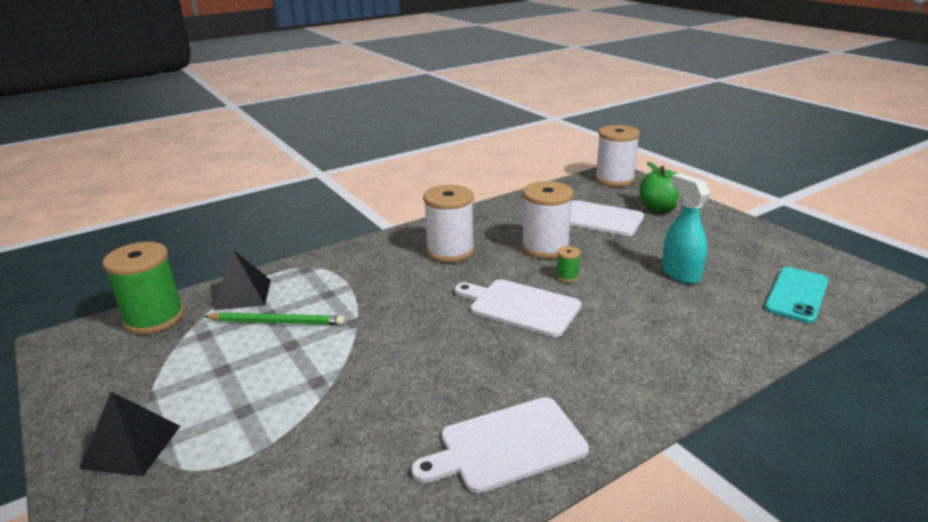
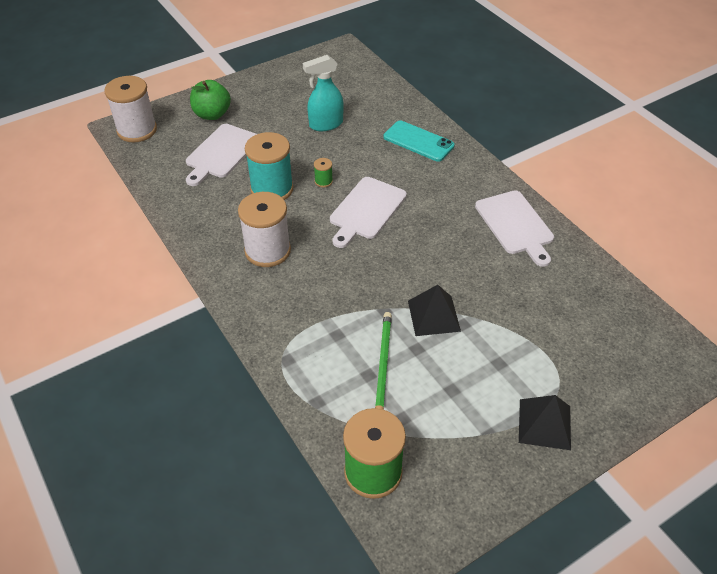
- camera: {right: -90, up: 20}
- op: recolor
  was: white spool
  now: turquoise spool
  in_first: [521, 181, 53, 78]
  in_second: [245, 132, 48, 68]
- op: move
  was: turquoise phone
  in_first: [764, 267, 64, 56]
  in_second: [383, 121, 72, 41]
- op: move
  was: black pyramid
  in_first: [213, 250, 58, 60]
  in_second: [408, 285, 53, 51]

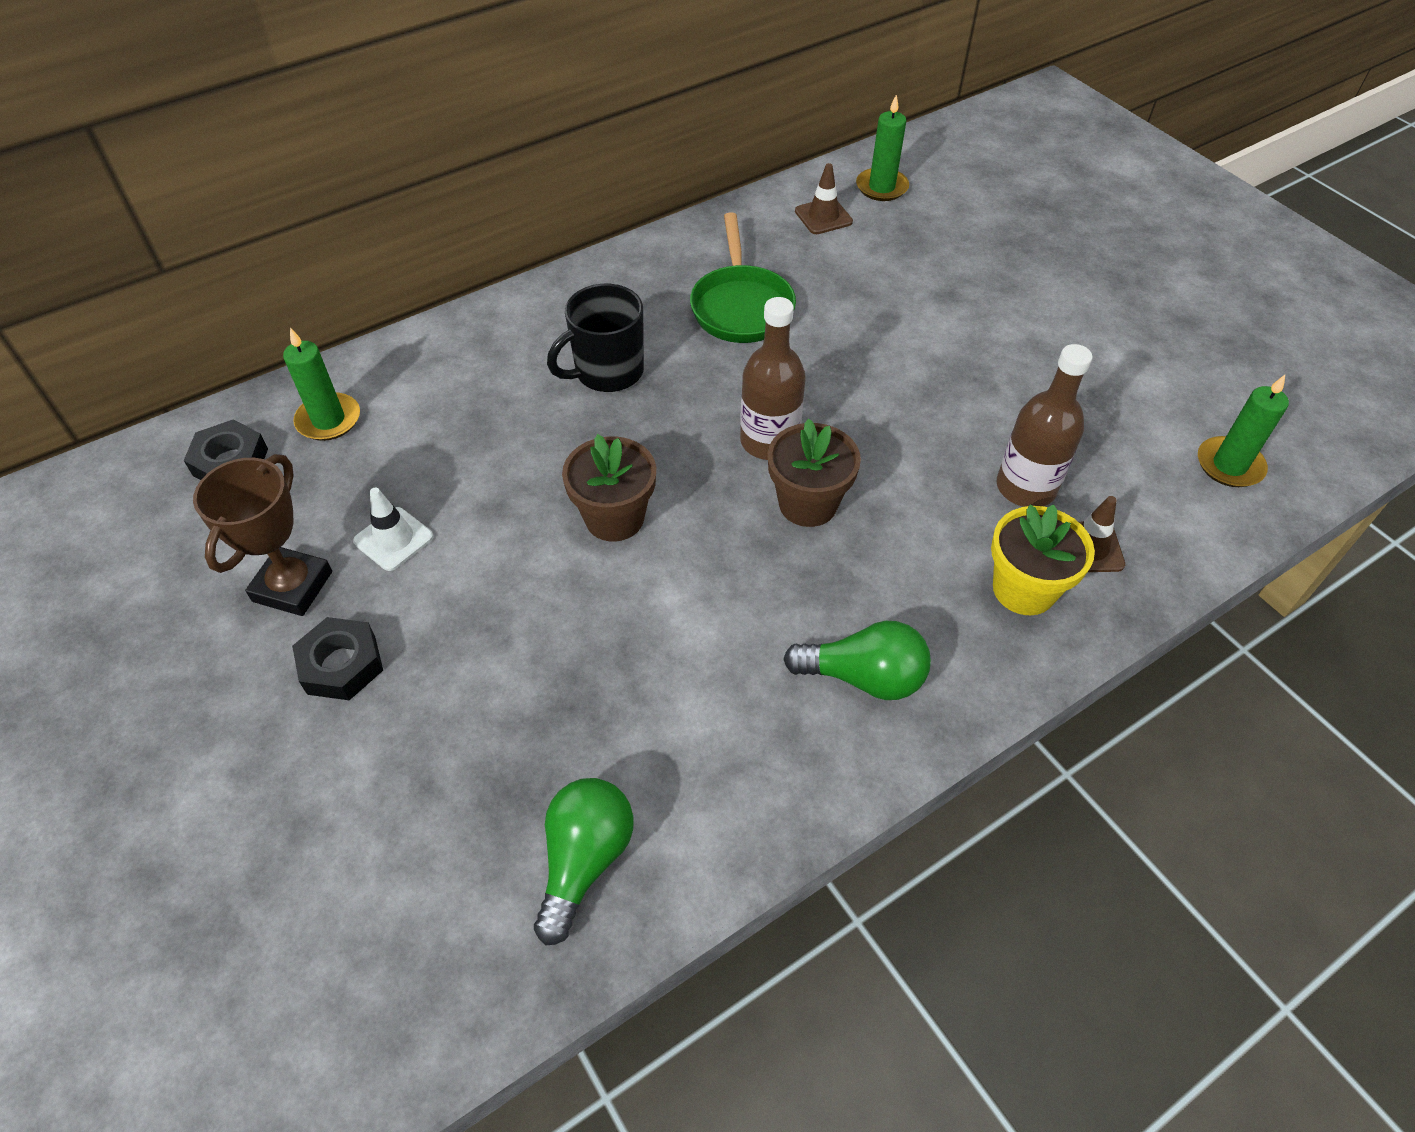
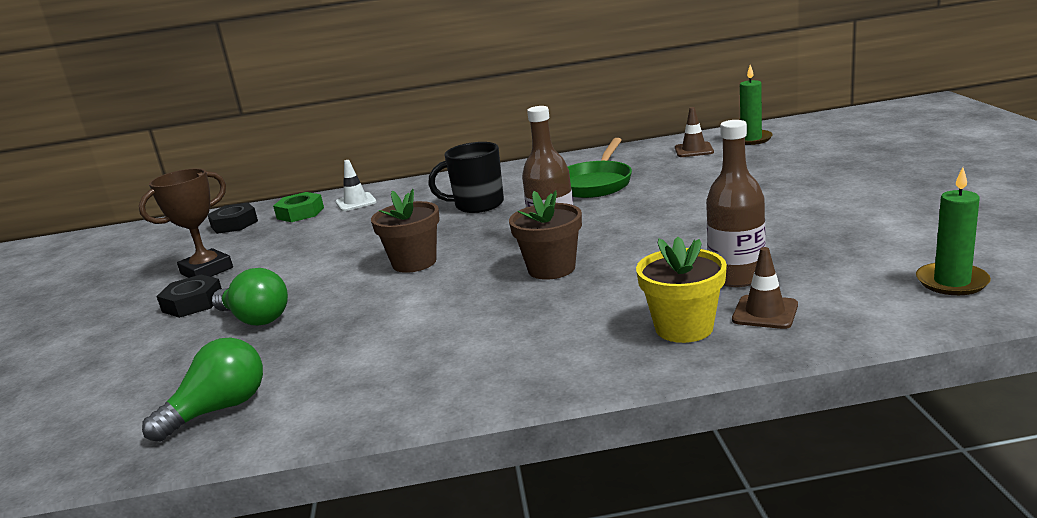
- camera: {right: 30, up: -30}
- op: move
  was: green light bulb
  in_first: [783, 621, 148, 79]
  in_second: [212, 268, 76, 58]
- op: replace
  was: green candle
  now: green nut
  in_first: [283, 328, 77, 113]
  in_second: [273, 192, 51, 30]
- op: move
  was: white traffic cone
  in_first: [353, 488, 80, 83]
  in_second: [336, 160, 41, 51]

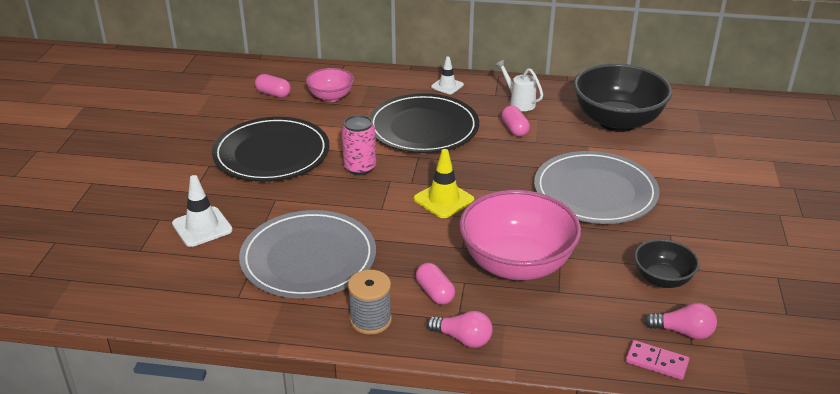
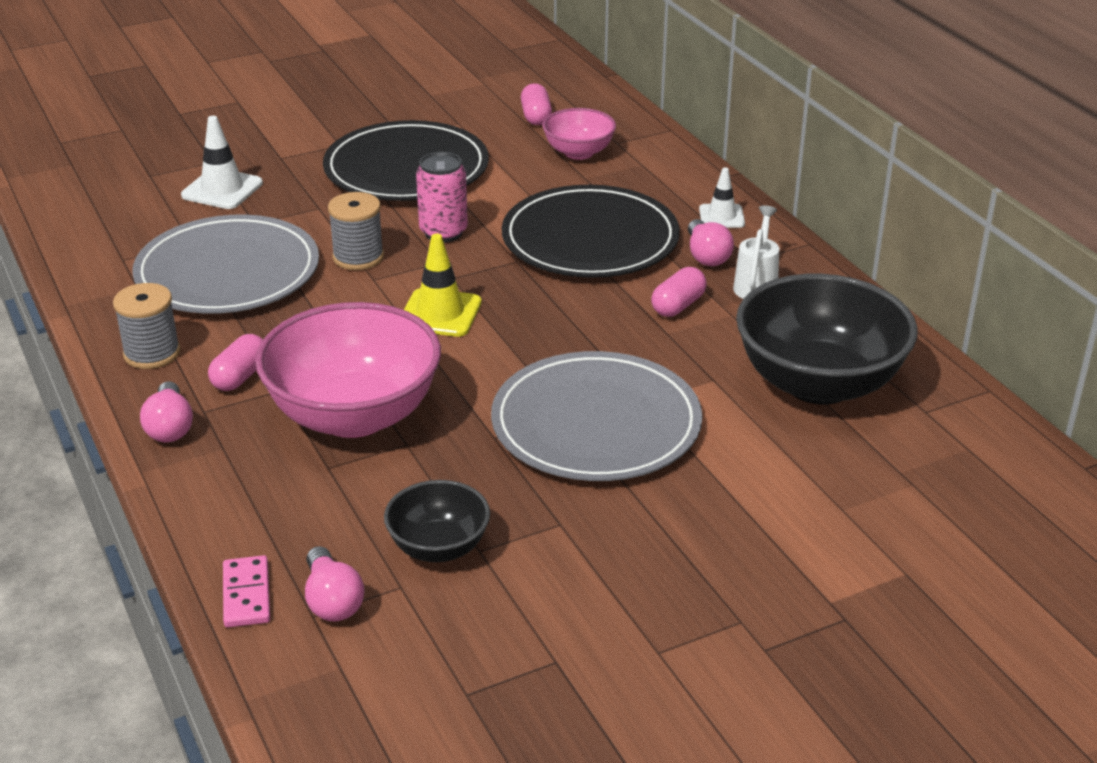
- camera: {right: 55, up: 0}
- op: insert
  now: grey spool
  in_second: [328, 192, 56, 78]
- op: insert
  now: pink light bulb
  in_second: [688, 219, 46, 47]

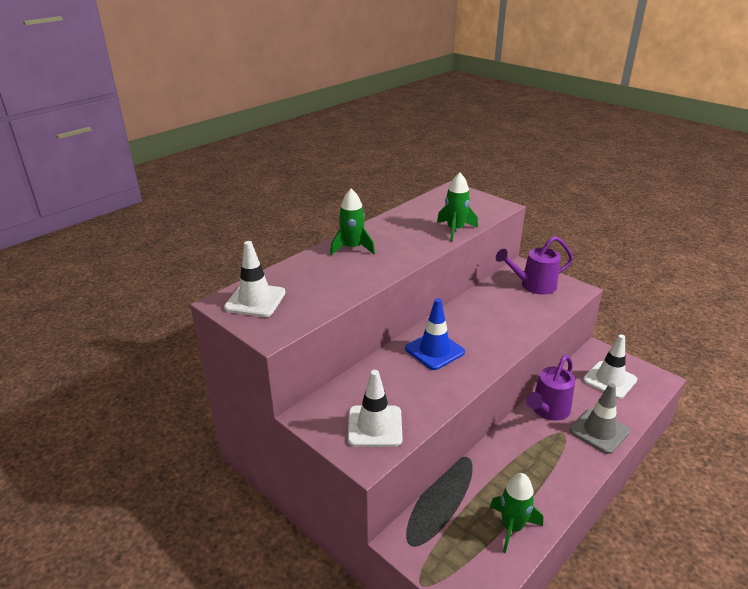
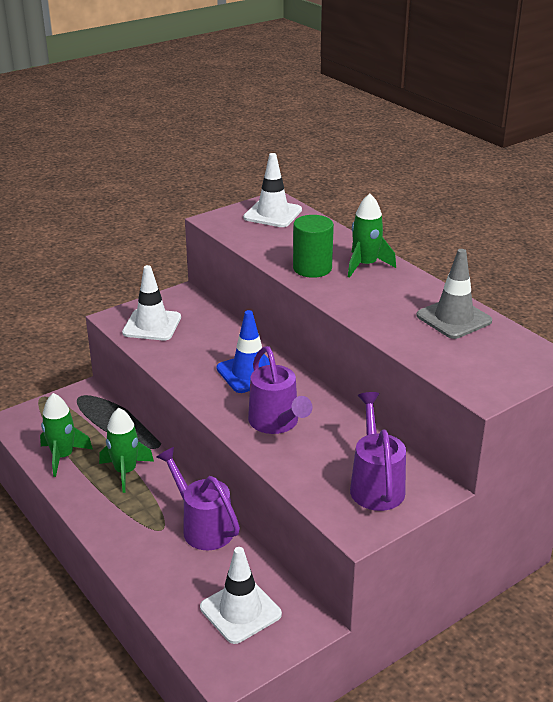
- camera: {right: 100, up: 0}
- op: move
  was: green rocket
  in_first: [437, 173, 41, 68]
  in_second: [99, 408, 55, 85]
- op: insert
  now: purple watering can
  in_second: [248, 346, 65, 88]
- op: insert
  now: green cylinder
  in_second: [293, 215, 41, 63]
- op: move
  was: grey traffic cone
  in_first: [570, 383, 60, 71]
  in_second: [416, 249, 76, 90]

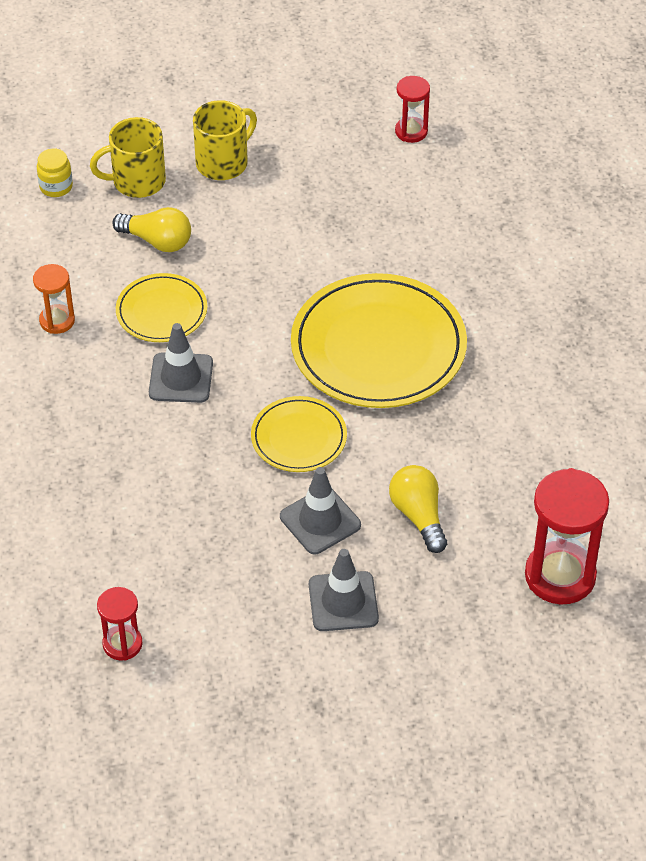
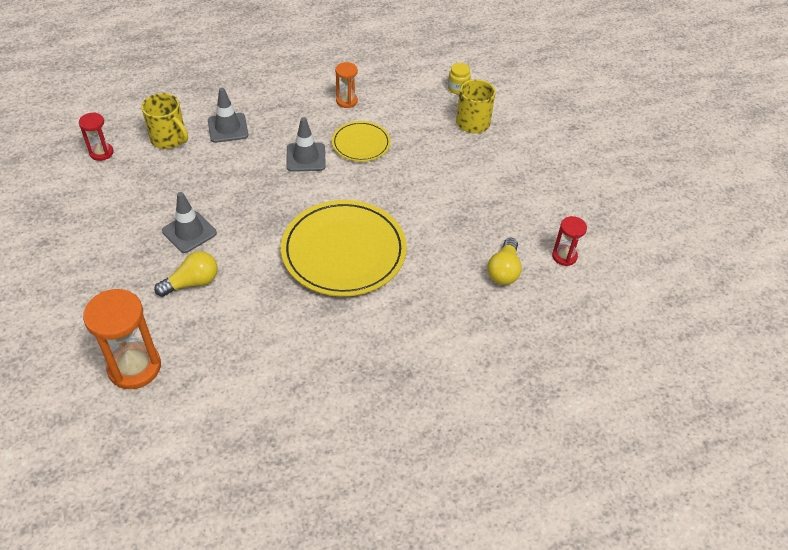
- camera: {right: 80, up: 0}
- op: recolor
  was: red hourglass
  now: orange hourglass
  in_first: [525, 468, 84, 136]
  in_second: [83, 289, 78, 100]
- op: move
  was: yellow mug
  in_first: [193, 100, 64, 80]
  in_second: [141, 93, 47, 56]
- op: move
  was: grey traffic cone
  in_first: [309, 549, 70, 82]
  in_second: [208, 88, 40, 55]
- op: move
  was: yellow light bulb
  in_first: [112, 207, 79, 45]
  in_second: [487, 238, 35, 47]
- op: delete
  was: yellow plate
  in_first: [251, 396, 96, 76]

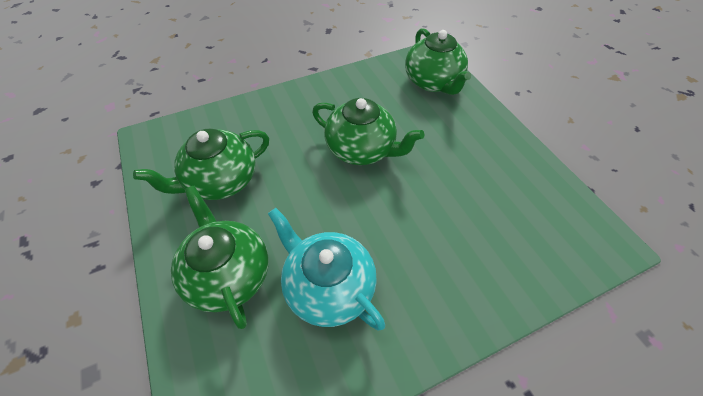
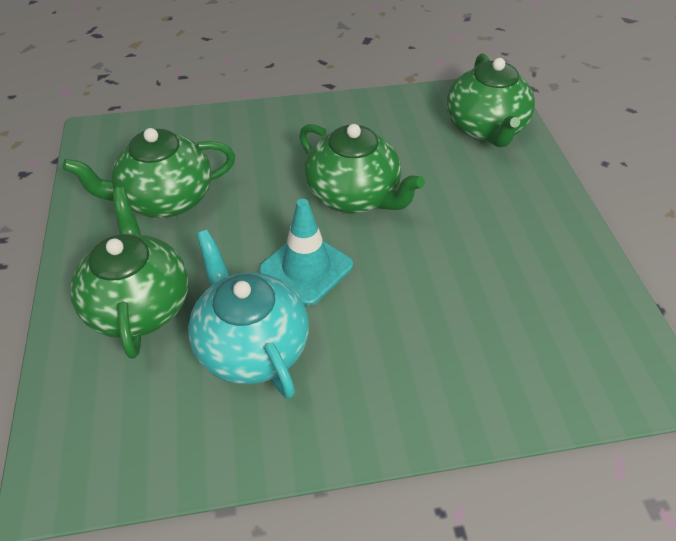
- camera: {right: 15, up: -5}
- op: insert
  now: turquoise traffic cone
  in_second: [259, 199, 94, 107]

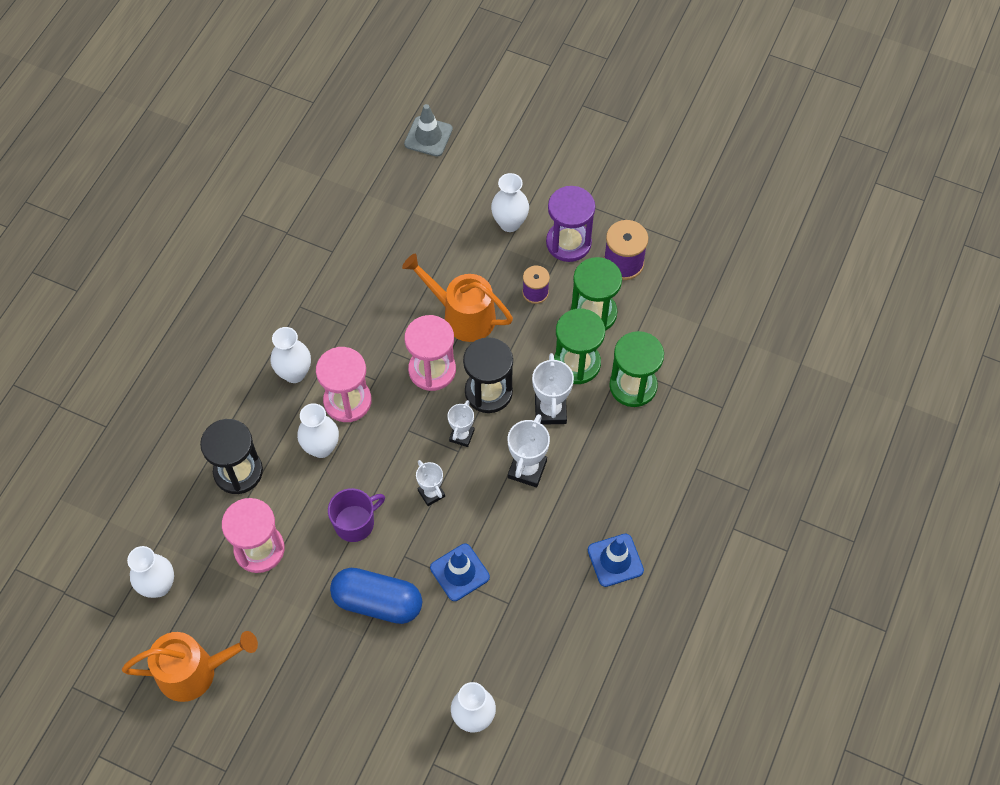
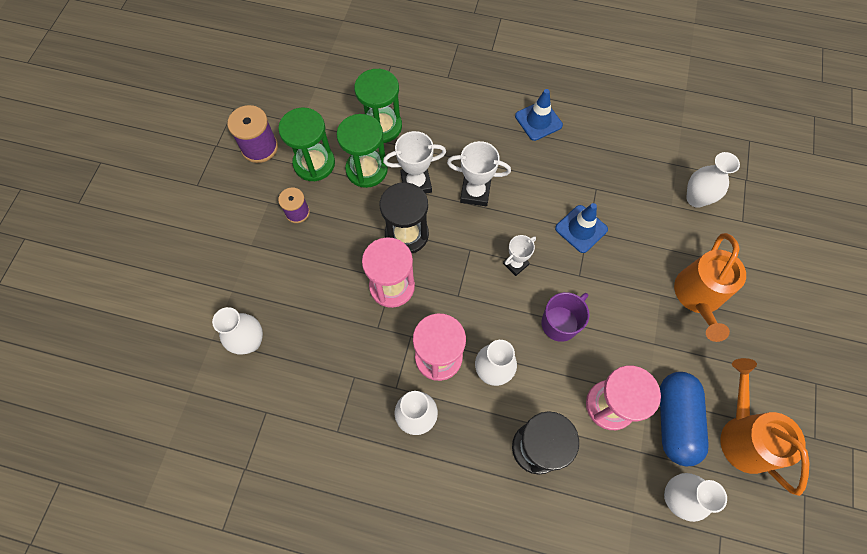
- camera: {right: -100, up: 5}
- op: move
  was: white vase
  in_first: [491, 173, 38, 59]
  in_second: [212, 307, 51, 48]
- op: rotate
  was: purple mug
  in_first: [328, 488, 57, 54]
  in_second: [541, 292, 49, 50]
  clockwise: 90
- op: move
  was: blue capsule
  in_first: [330, 568, 92, 56]
  in_second: [660, 372, 49, 94]
- op: move
  was: orange watering can
  in_first: [402, 254, 111, 88]
  in_second: [674, 233, 72, 109]
- op: delete
  was: grey traffic cone
  in_first: [404, 104, 49, 53]
- op: delete
  was: white trophy
  in_first: [447, 400, 27, 47]
- op: delete
  was: purple hourglass
  in_first: [546, 186, 49, 76]

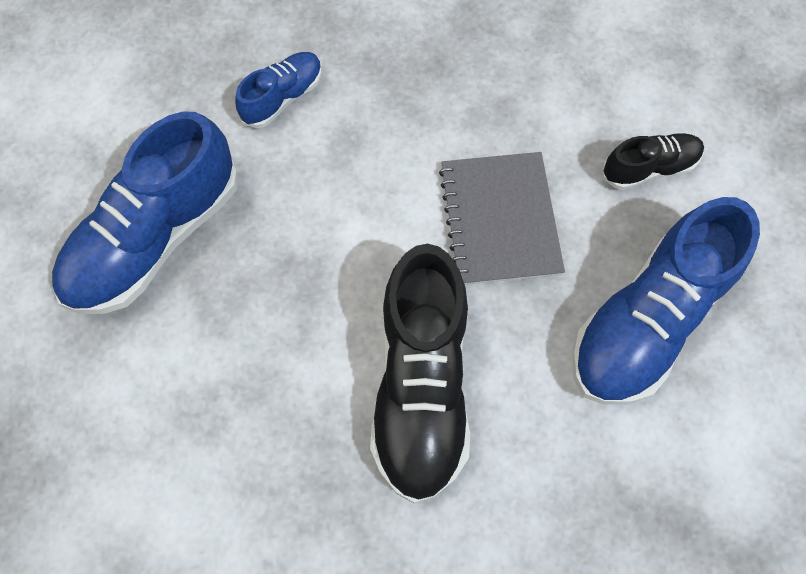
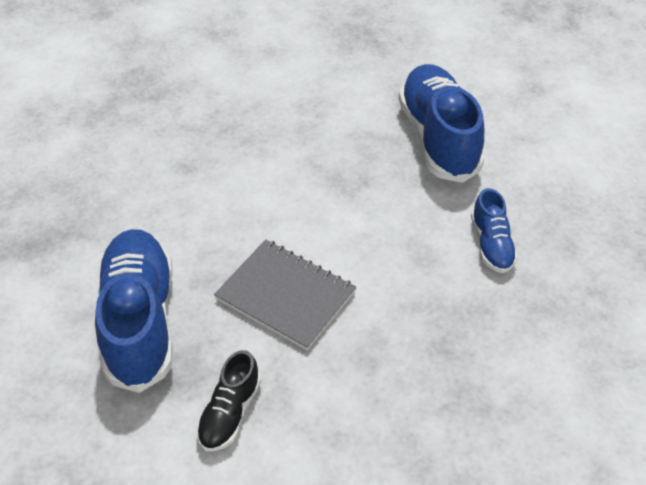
- camera: {right: 130, up: -20}
- op: delete
  was: black shoe
  in_first: [370, 244, 100, 260]

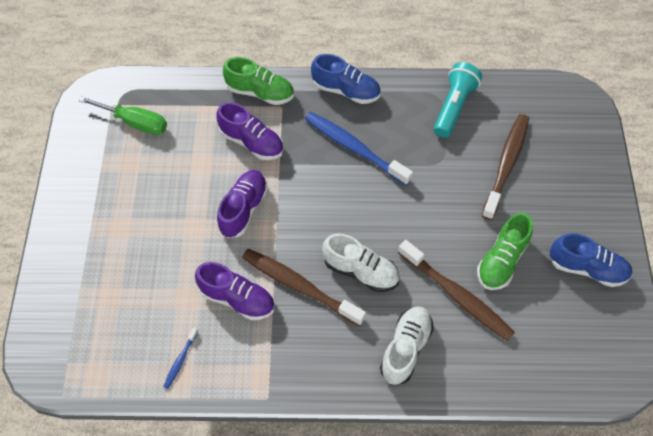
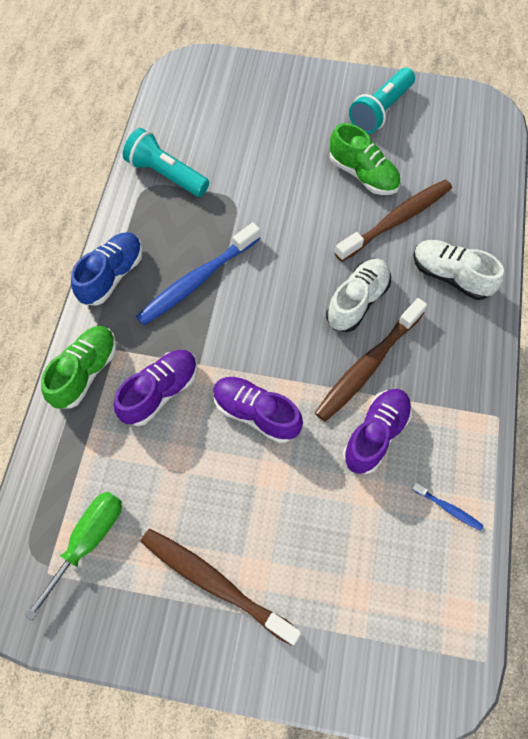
- camera: {right: -80, up: 5}
- op: move
  was: brown toothbrush
  in_first: [482, 114, 47, 106]
  in_second: [140, 529, 161, 117]
- op: replace
  was: blue shoe
  now: turquoise flashlight
  in_first: [549, 233, 83, 54]
  in_second: [349, 68, 66, 66]

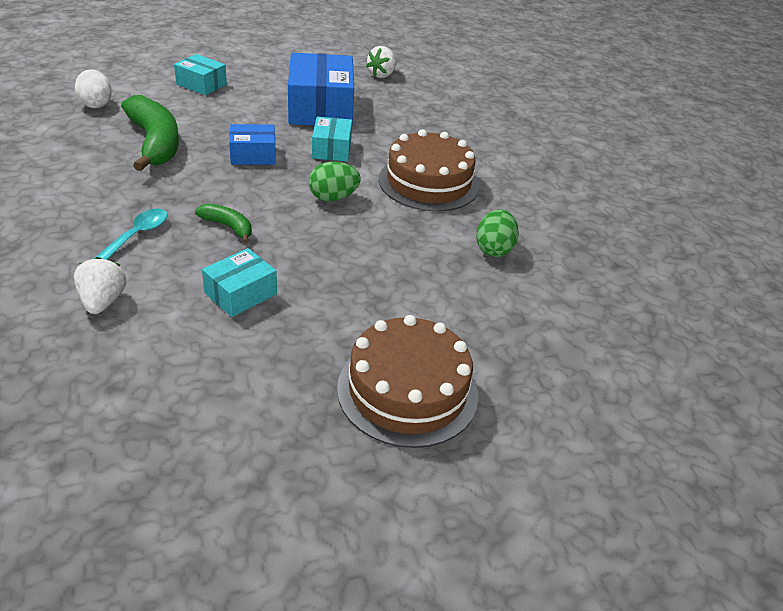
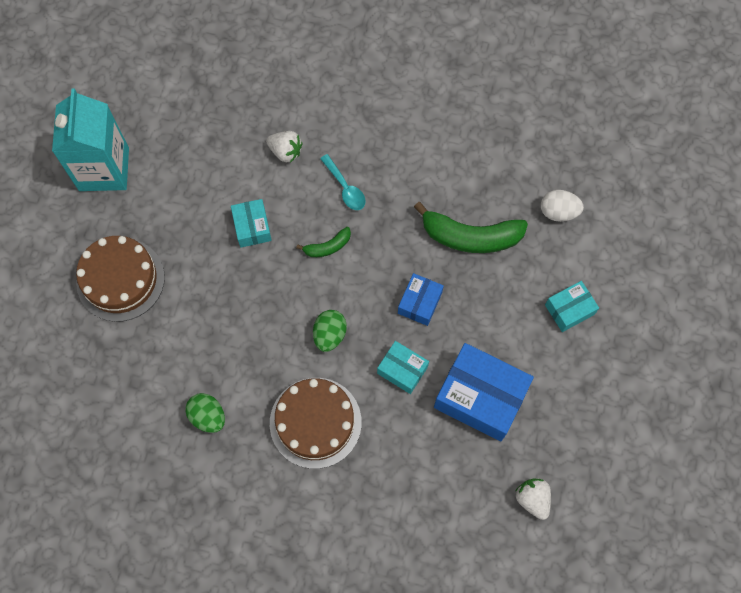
- camera: {right: 125, up: 30}
- op: insert
  now: turquoise carton
  in_second: [52, 88, 77, 103]

